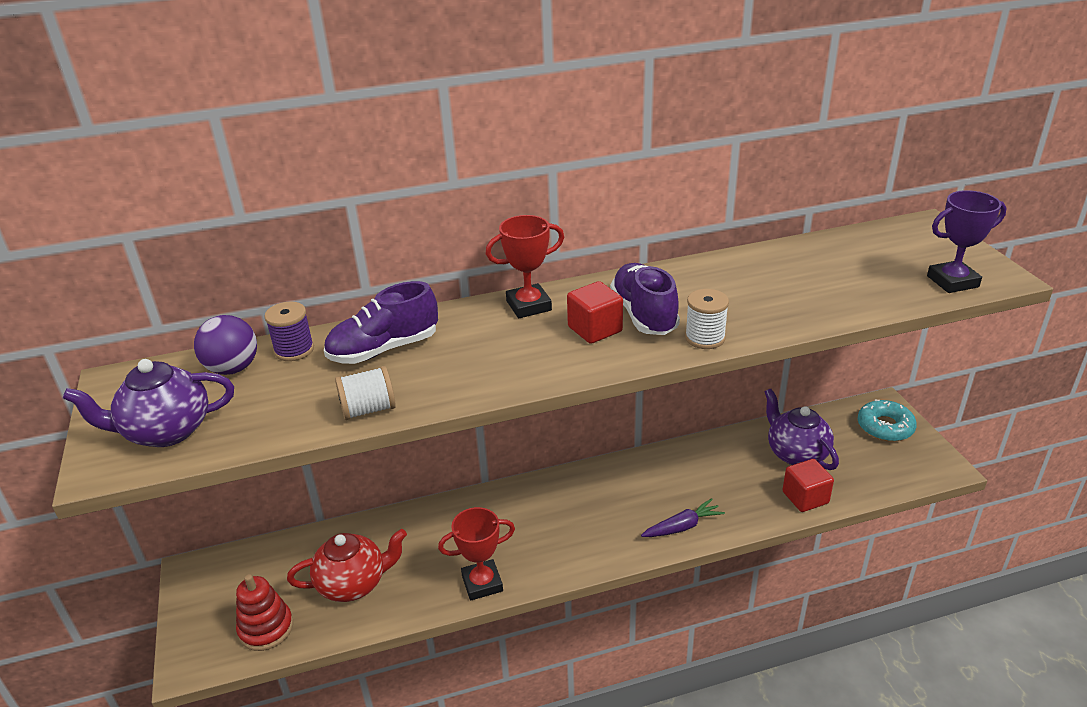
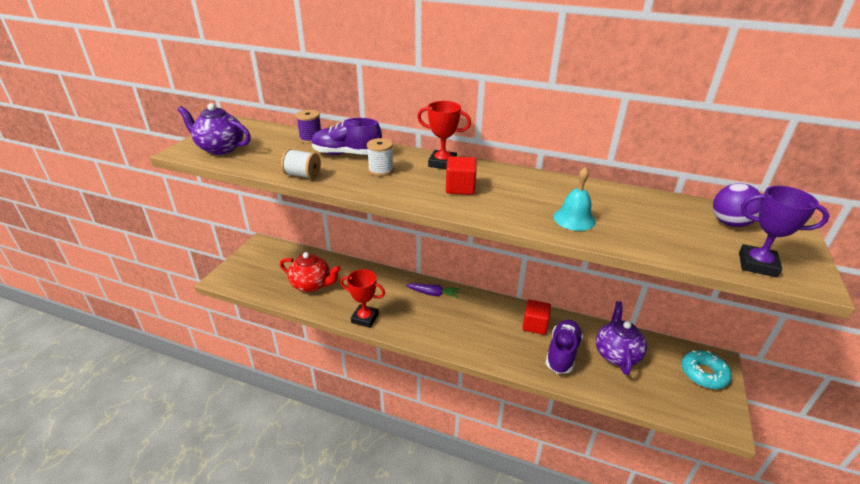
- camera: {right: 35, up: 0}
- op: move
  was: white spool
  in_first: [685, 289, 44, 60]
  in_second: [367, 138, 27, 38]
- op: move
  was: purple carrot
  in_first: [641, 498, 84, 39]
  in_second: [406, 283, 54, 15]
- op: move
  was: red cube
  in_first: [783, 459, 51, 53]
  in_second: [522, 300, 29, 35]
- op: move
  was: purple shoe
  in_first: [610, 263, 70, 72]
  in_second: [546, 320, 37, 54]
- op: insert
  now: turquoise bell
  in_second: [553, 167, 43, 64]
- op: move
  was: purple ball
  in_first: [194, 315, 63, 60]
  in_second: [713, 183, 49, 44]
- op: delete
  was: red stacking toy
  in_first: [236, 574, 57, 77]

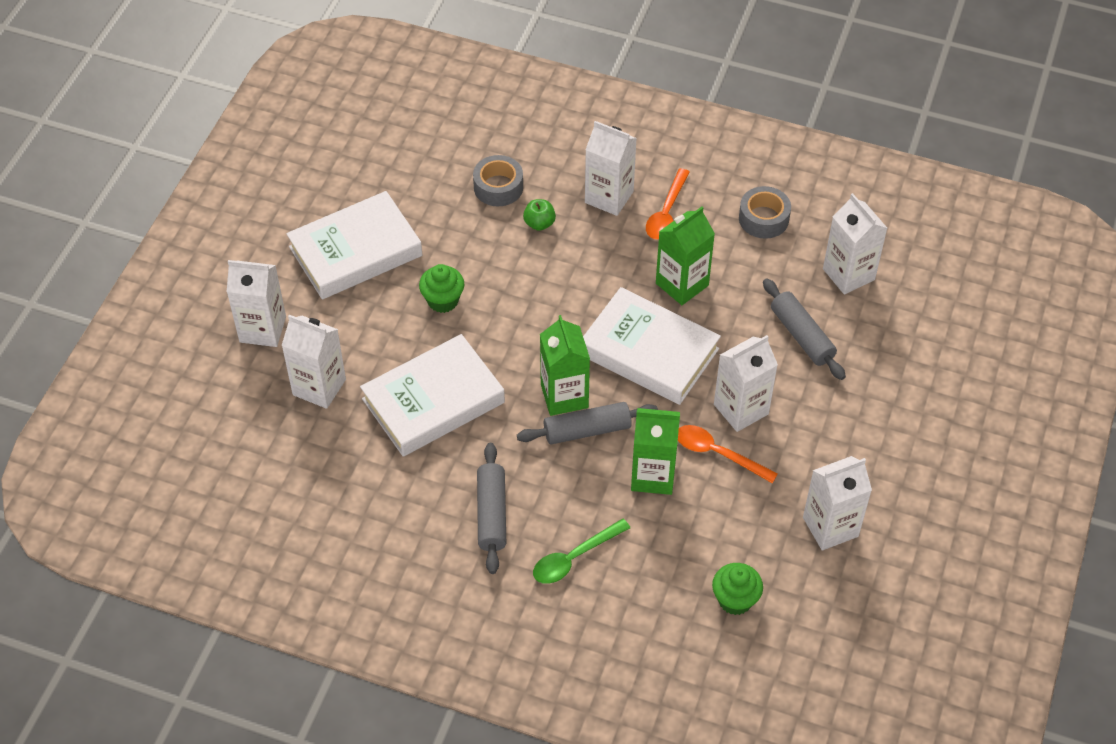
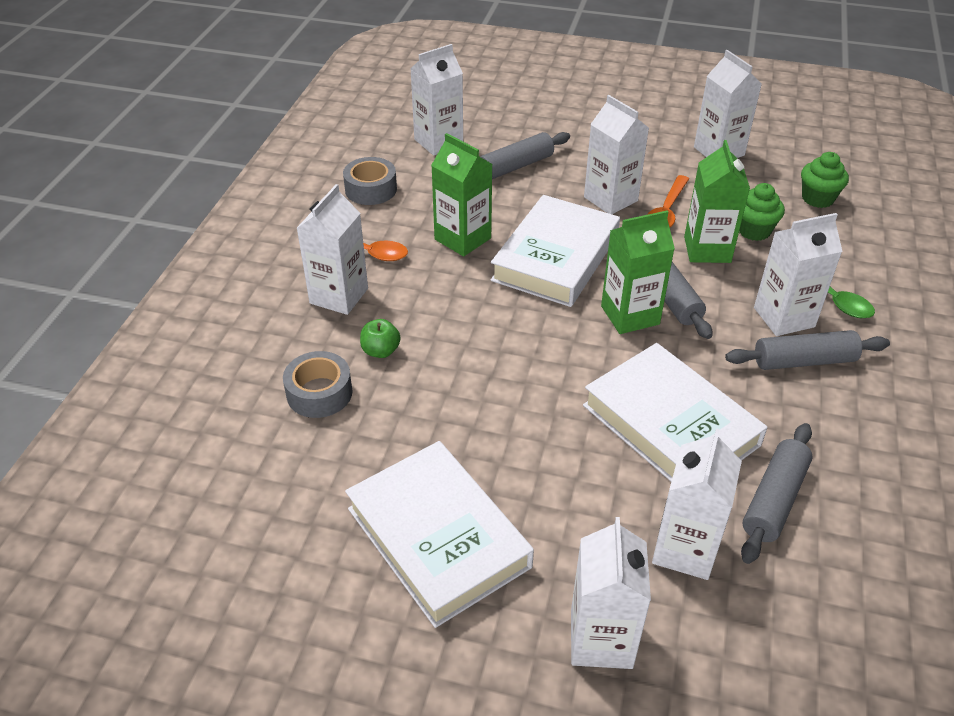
- camera: {right: -95, up: -10}
- op: move
  was: green cupcake
  in_first: [419, 264, 45, 49]
  in_second: [739, 183, 46, 58]
- op: insert
  now: grey rolling pin
  in_second: [741, 423, 72, 141]
- op: insert
  now: white carton
  in_second: [754, 213, 89, 123]

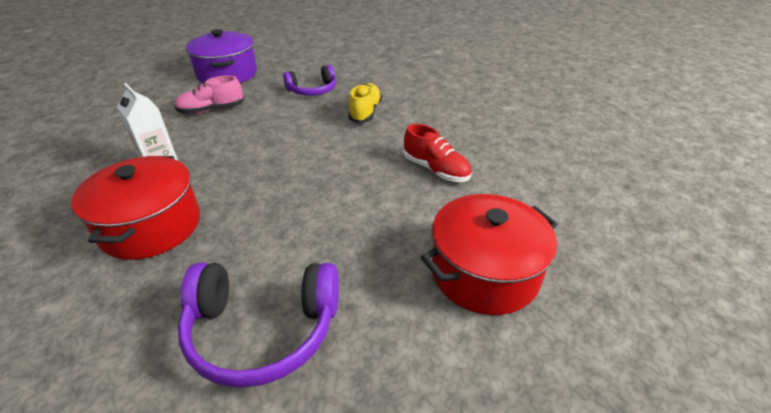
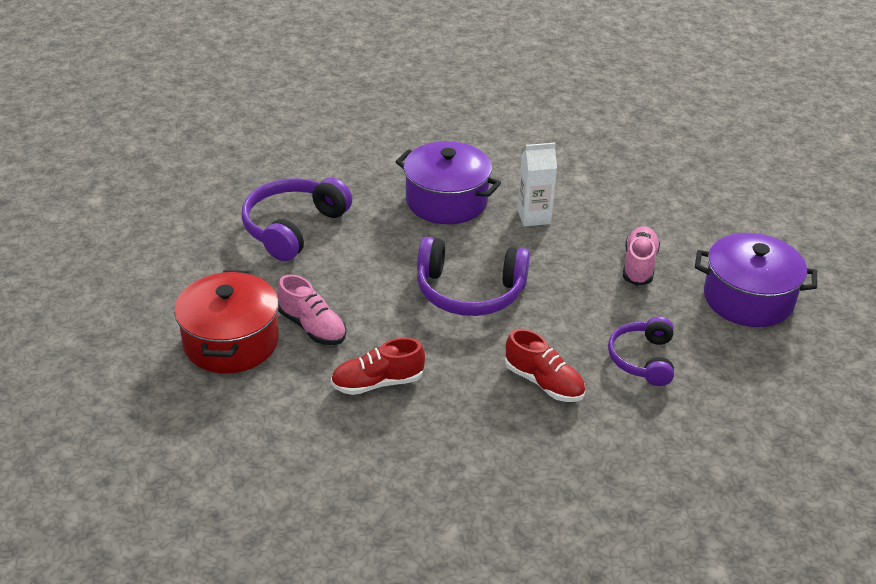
- camera: {right: 120, up: 0}
- op: insert
  now: pink shoe
  in_second: [277, 274, 69, 71]
- op: recolor
  was: red pot
  now: purple pot
  in_first: [71, 156, 129, 104]
  in_second: [395, 141, 106, 83]
- op: insert
  now: purple headphones
  in_second: [417, 237, 113, 79]
- op: recolor
  was: yellow shoe
  now: red shoe
  in_first: [348, 83, 34, 40]
  in_second: [505, 329, 80, 73]

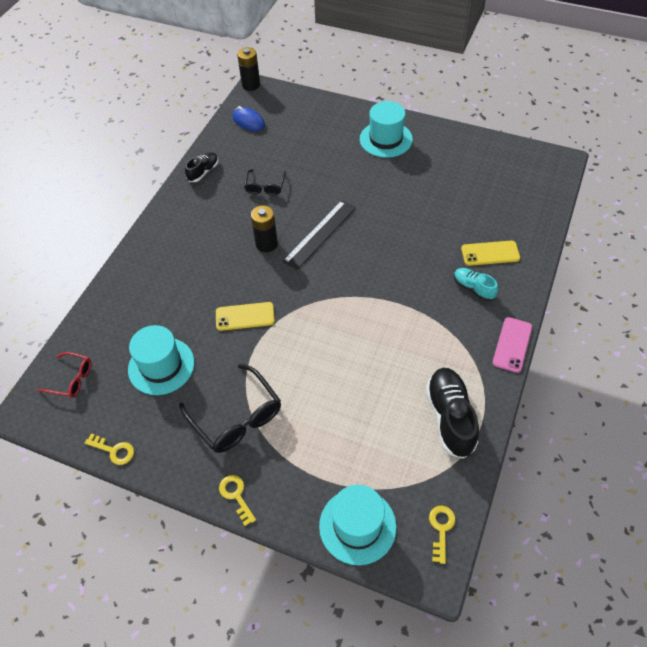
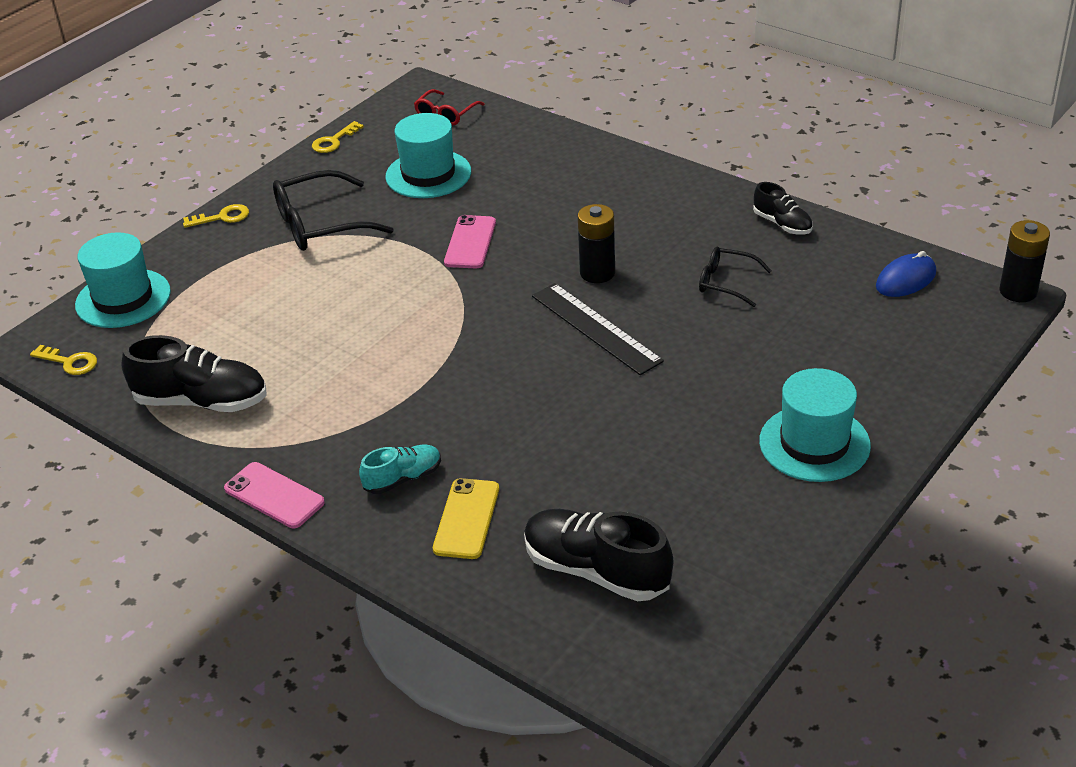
- camera: {right: 105, up: -15}
- op: recolor
  was: yellow phone
  now: pink phone
  in_first: [216, 302, 59, 29]
  in_second: [444, 215, 52, 53]
- op: insert
  now: black shoe
  in_second: [524, 509, 149, 92]

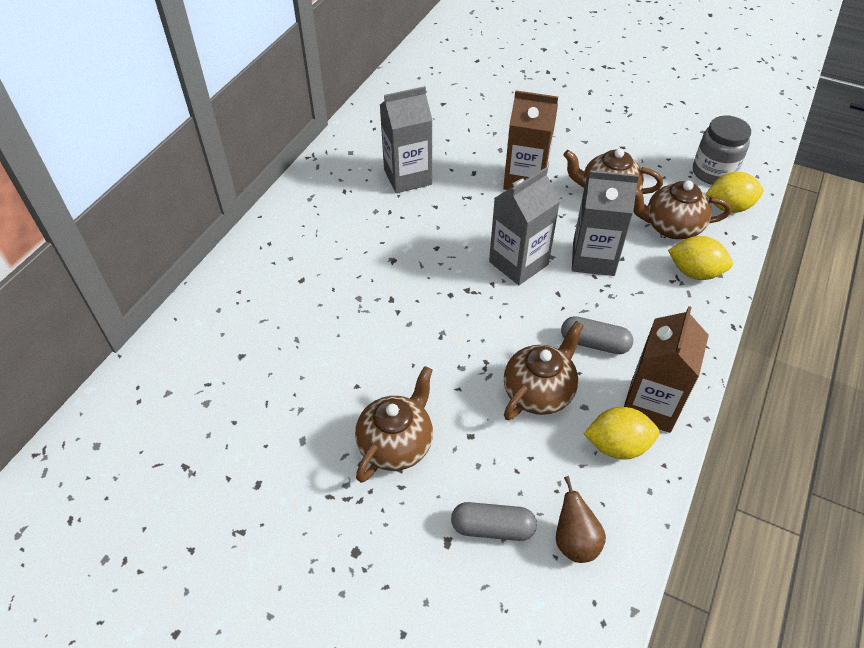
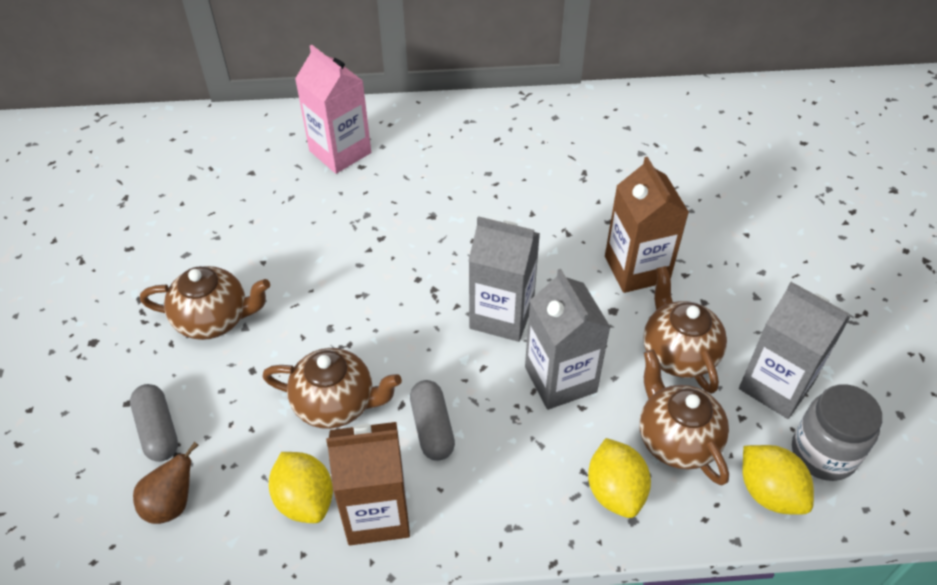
- camera: {right: 60, up: 0}
- op: insert
  now: pink carton
  in_second: [295, 45, 76, 129]
- op: move
  was: grey carton
  in_first: [380, 86, 52, 107]
  in_second: [739, 282, 111, 137]

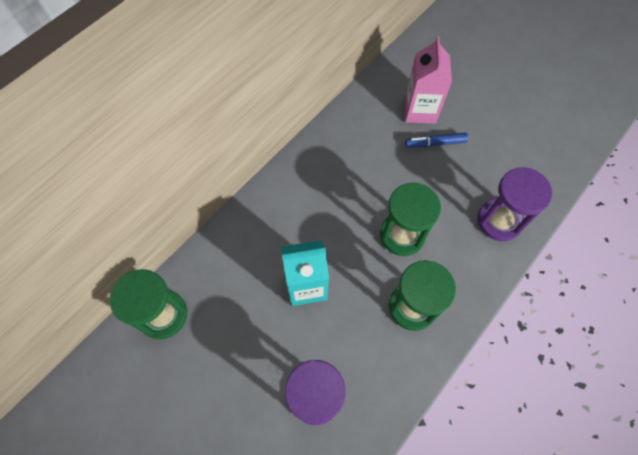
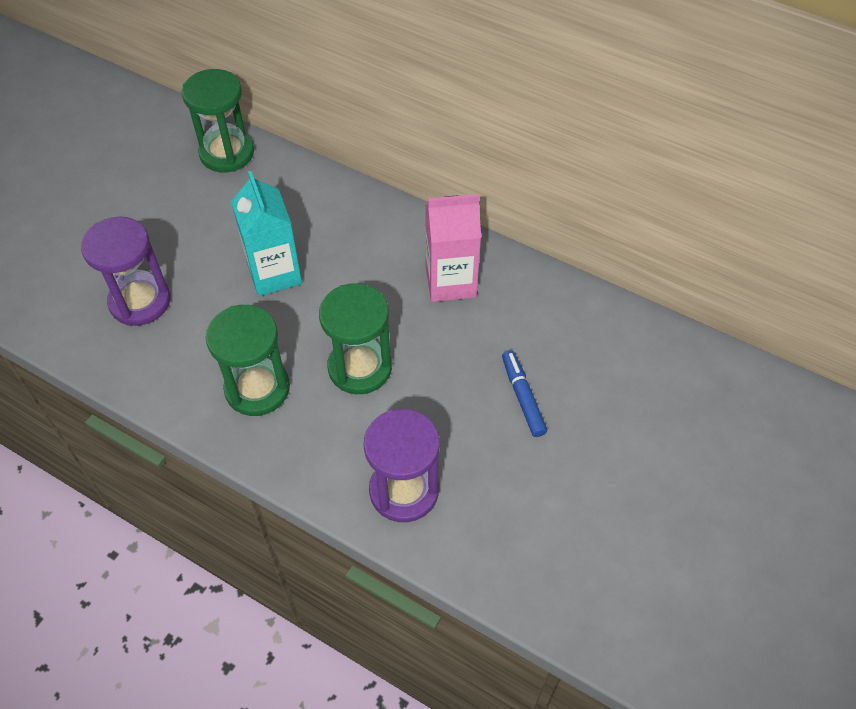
- camera: {right: 80, up: -10}
- op: move
  was: pink carton
  in_first: [405, 36, 47, 88]
  in_second: [425, 194, 56, 108]

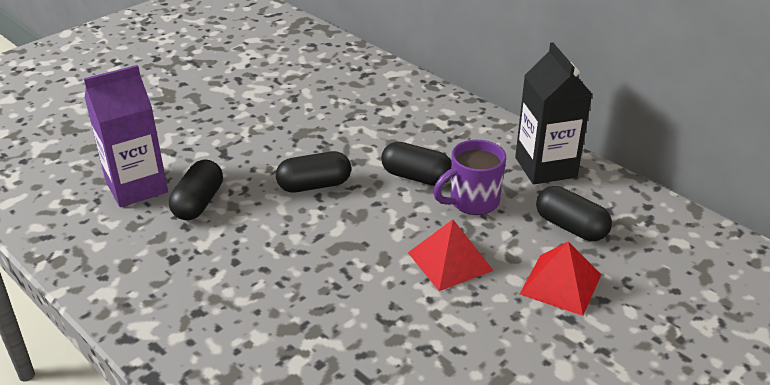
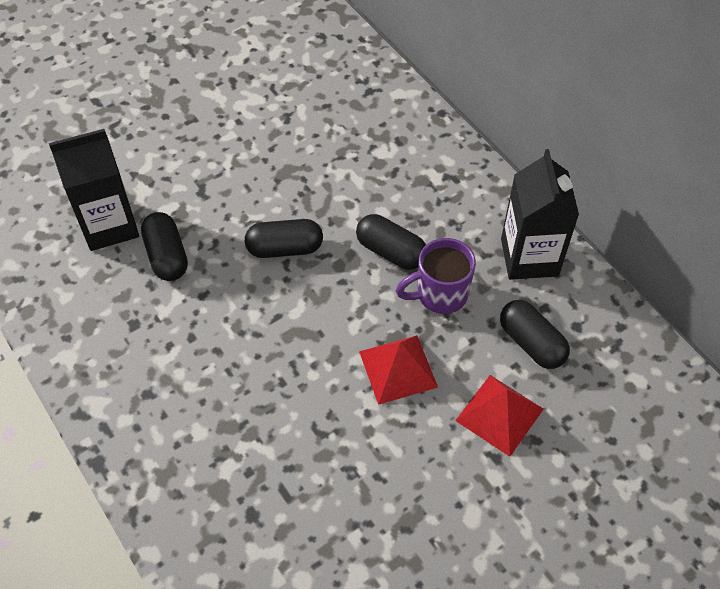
- camera: {right: 10, up: 20}
- op: recolor
  was: purple carton
  now: black carton
  in_first: [84, 65, 84, 142]
  in_second: [49, 129, 90, 122]
- op: rotate
  was: black capsule
  in_first: [169, 160, 54, 60]
  in_second: [141, 212, 47, 69]
  clockwise: -45

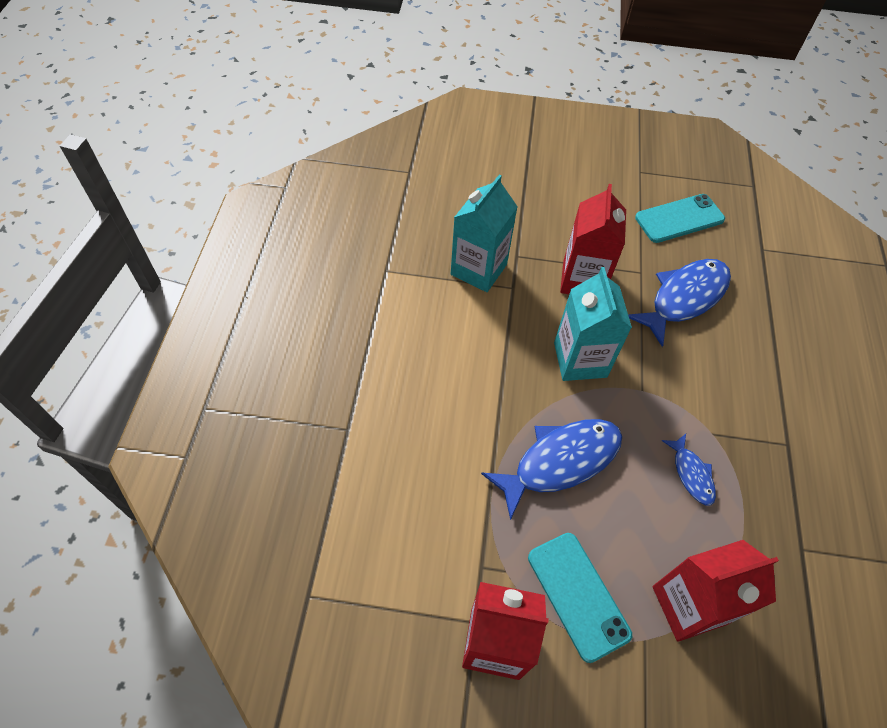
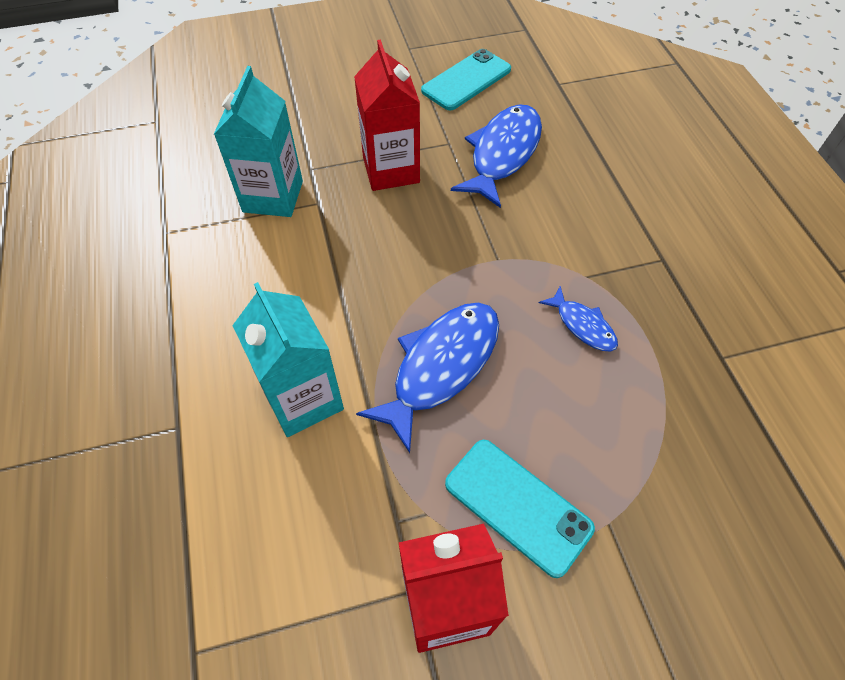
- camera: {right: -20, up: 0}
- op: move
  was: turquoise carton
  in_first: [554, 267, 78, 114]
  in_second: [232, 282, 112, 155]
- op: delete
  was: red carton
  in_first: [653, 540, 126, 102]

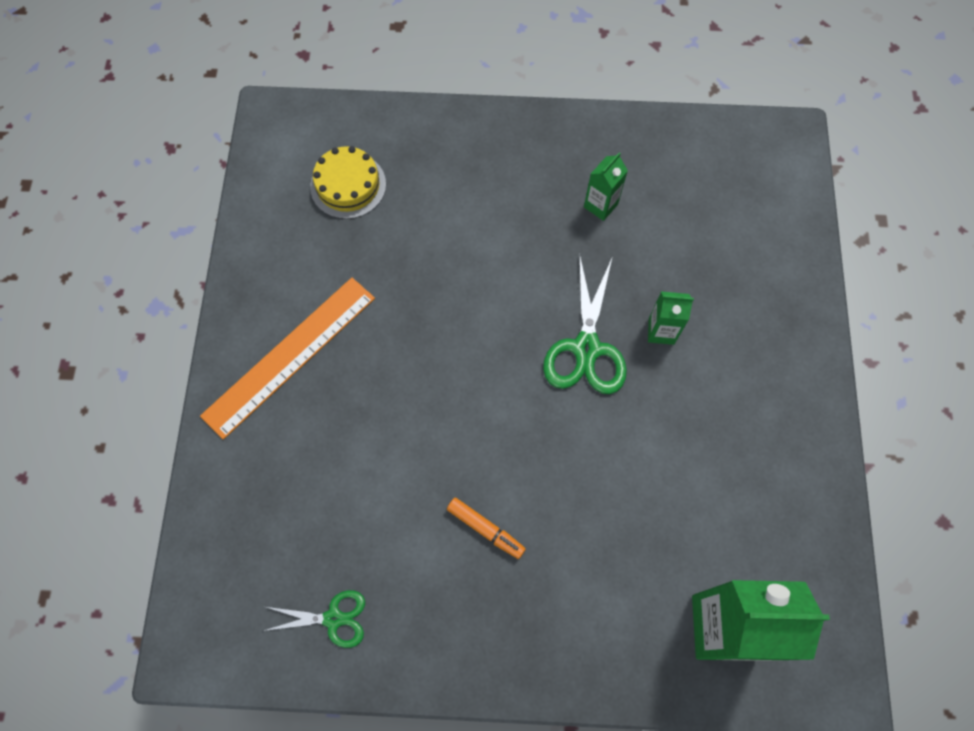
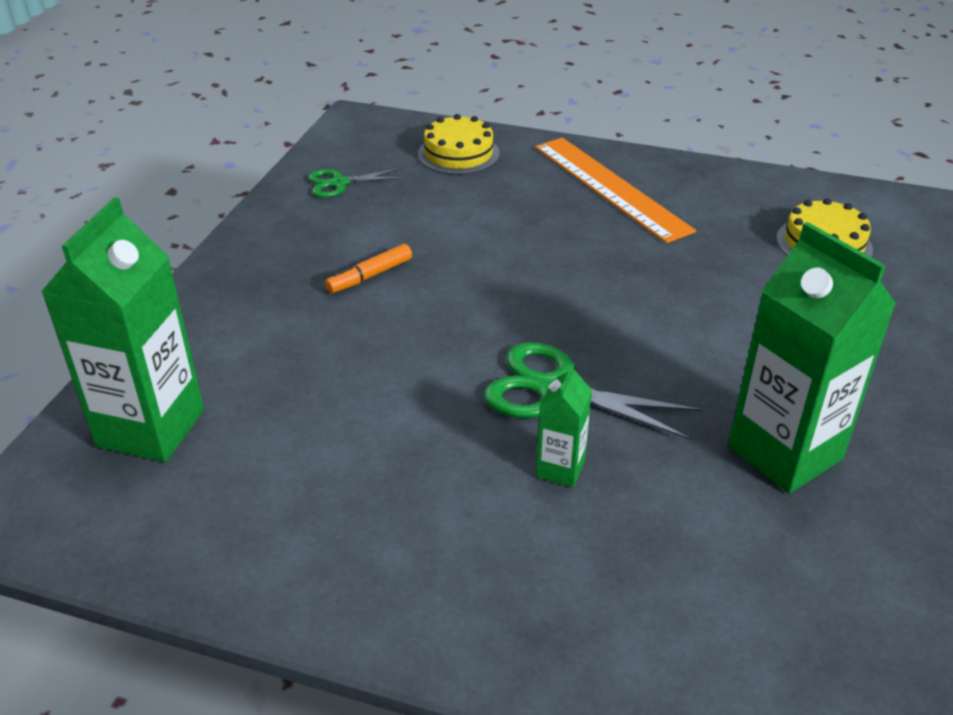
- camera: {right: 105, up: -30}
- op: rotate
  was: green scissors
  in_first: [264, 590, 101, 58]
  in_second: [308, 168, 98, 30]
  clockwise: 60
- op: insert
  now: yellow cake
  in_second: [418, 114, 82, 61]
- op: resize
  was: green carton
  in_first: [584, 152, 44, 69]
  in_second: [728, 222, 168, 272]
  ratio: 2.07

